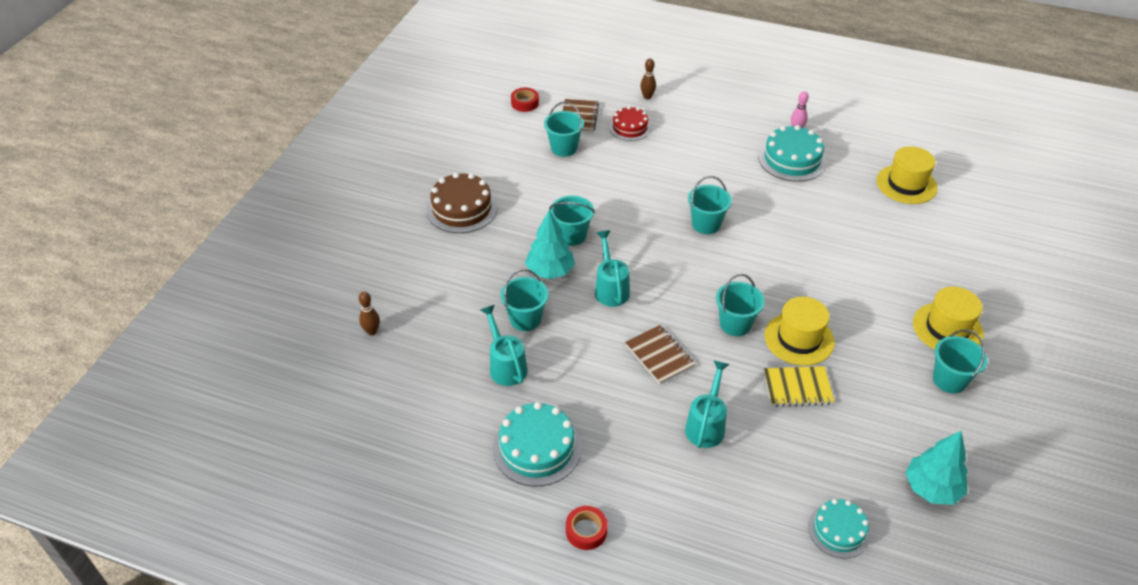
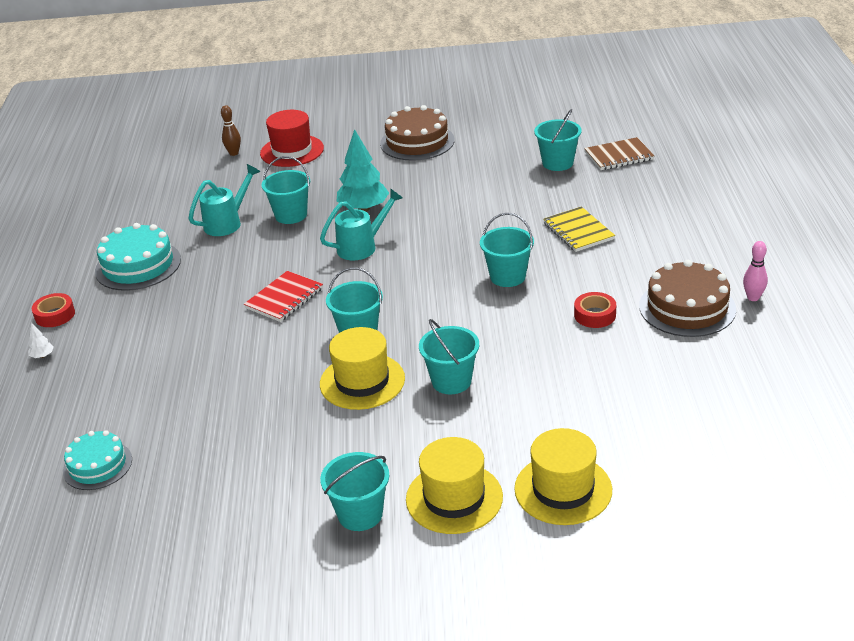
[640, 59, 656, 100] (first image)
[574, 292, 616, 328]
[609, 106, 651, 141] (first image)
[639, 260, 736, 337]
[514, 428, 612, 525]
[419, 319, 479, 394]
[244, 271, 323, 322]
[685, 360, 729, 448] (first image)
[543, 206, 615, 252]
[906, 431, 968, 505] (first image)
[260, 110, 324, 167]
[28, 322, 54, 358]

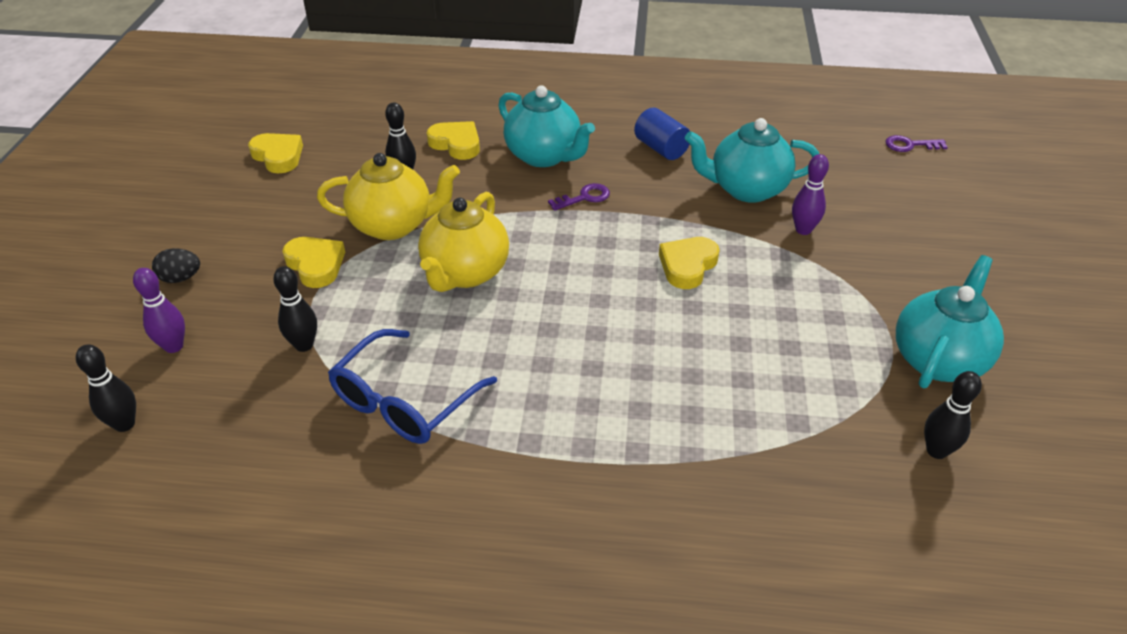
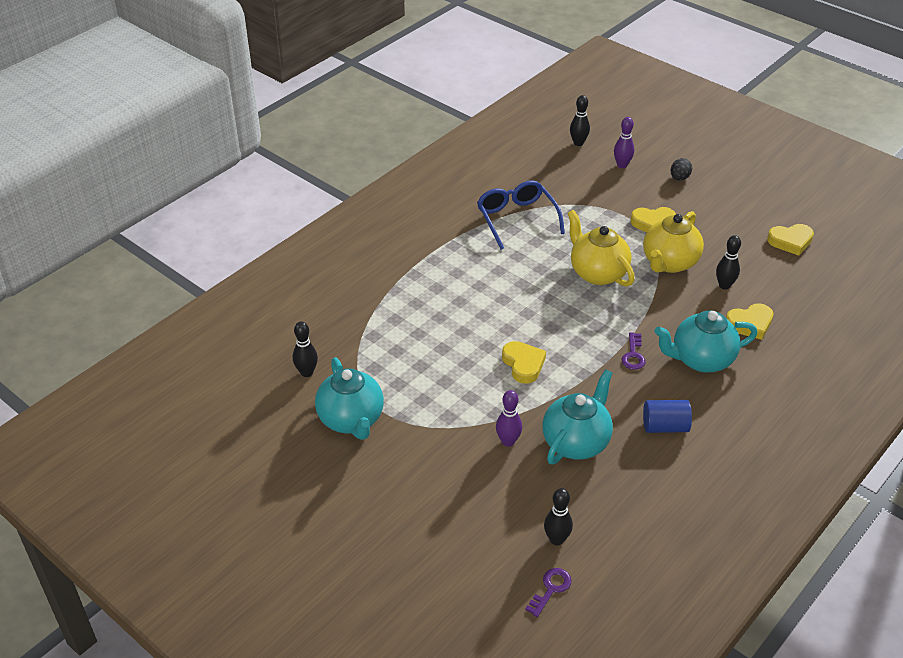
[544, 488, 573, 545]

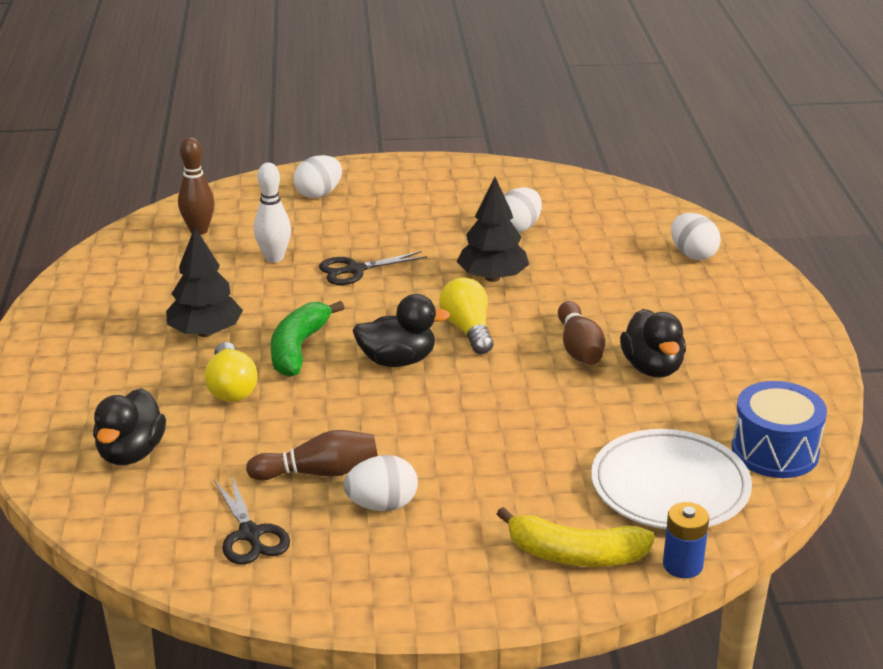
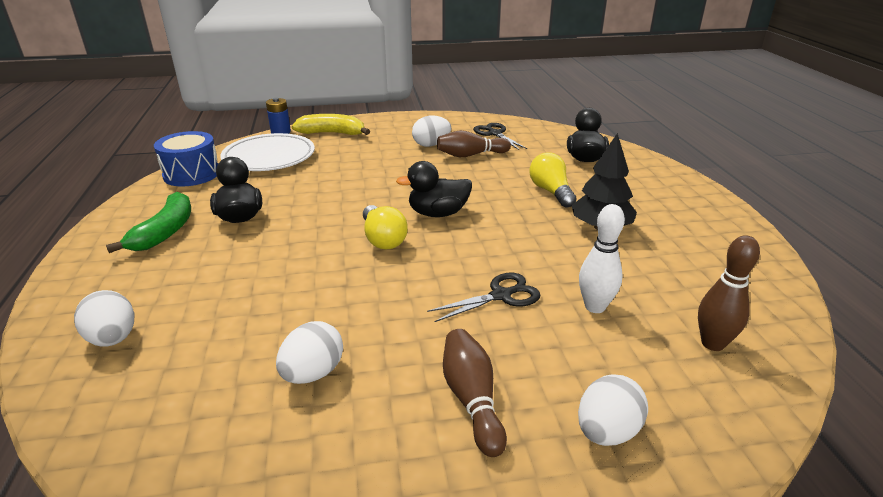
[457, 177, 529, 282] (first image)
[106, 192, 191, 253]
[443, 329, 507, 457]

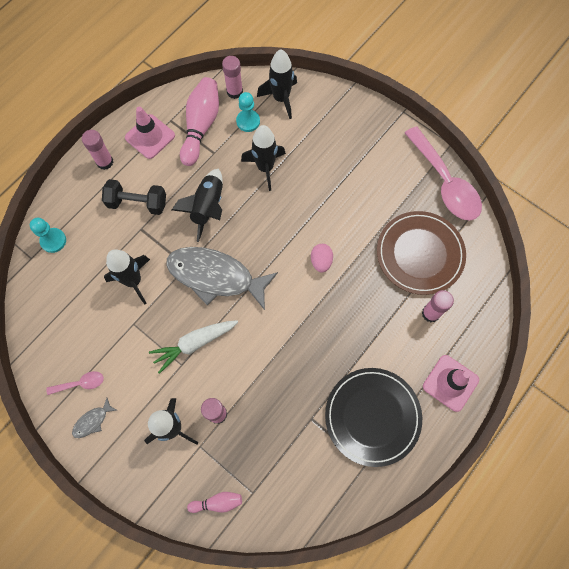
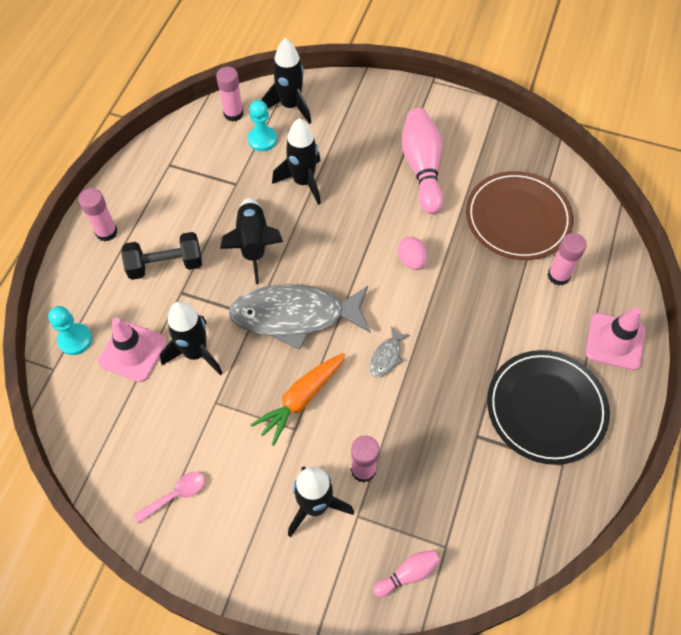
[402, 108, 443, 214]
[98, 318, 167, 382]
[405, 126, 482, 220] (first image)
[250, 353, 345, 446]
[370, 326, 410, 377]

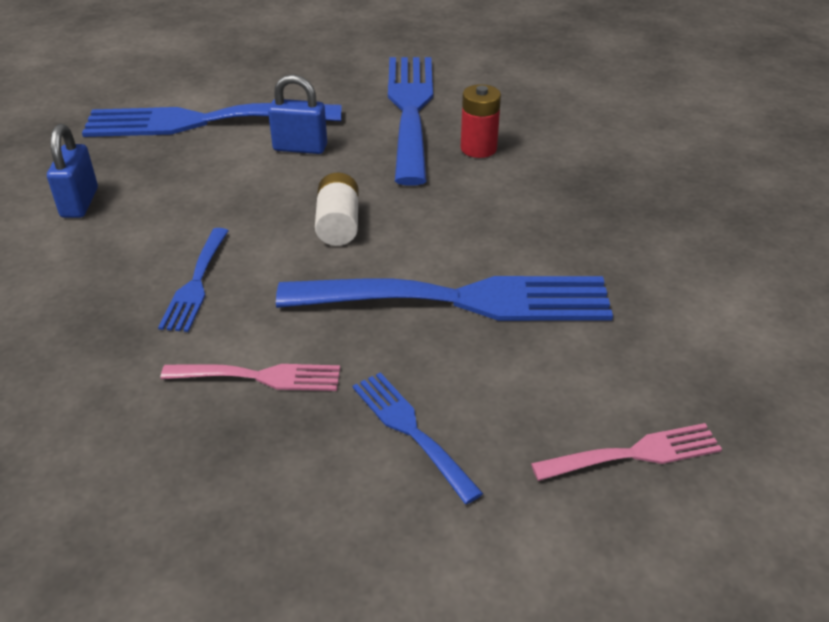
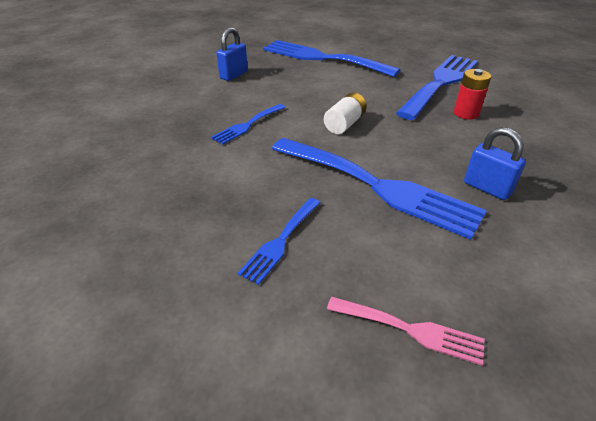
[464, 127, 526, 200]
[161, 364, 340, 391] (first image)
[237, 198, 320, 285]

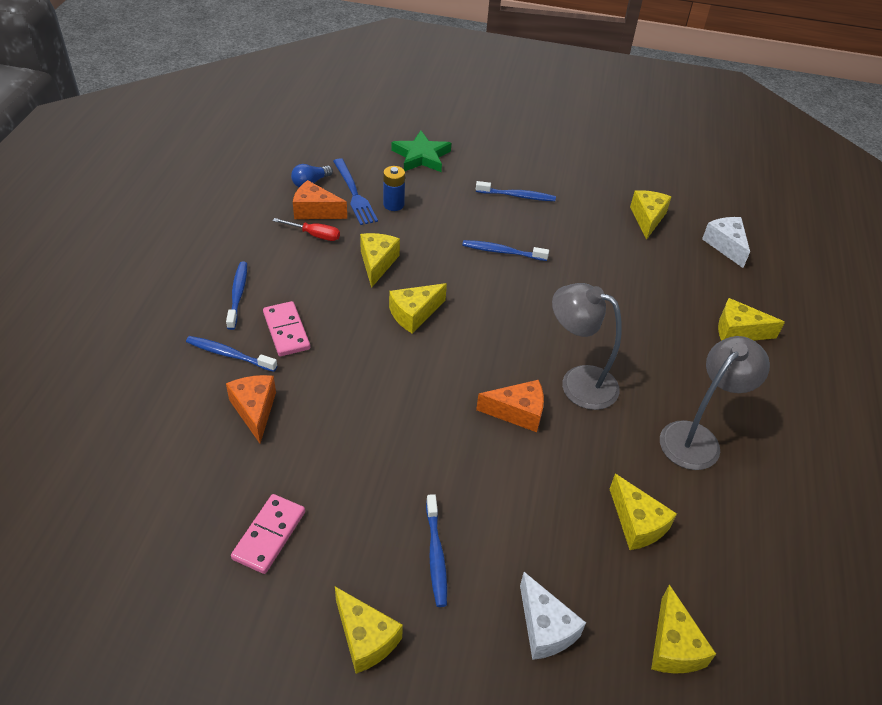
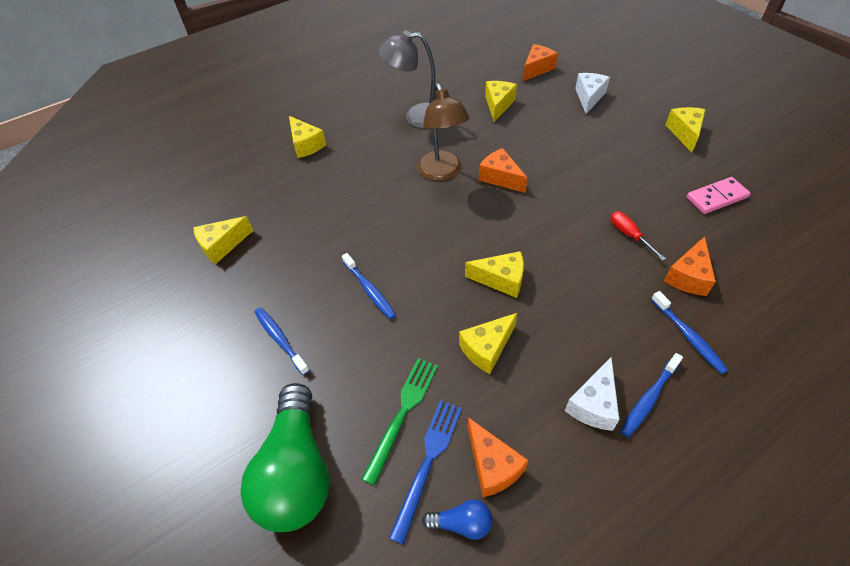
[240, 383, 330, 532]
[362, 358, 438, 485]
[565, 357, 620, 431]
[611, 211, 666, 261]
[417, 83, 469, 181]
[263, 301, 310, 356] (first image)
[426, 494, 447, 607] (first image)
[523, 44, 558, 81]

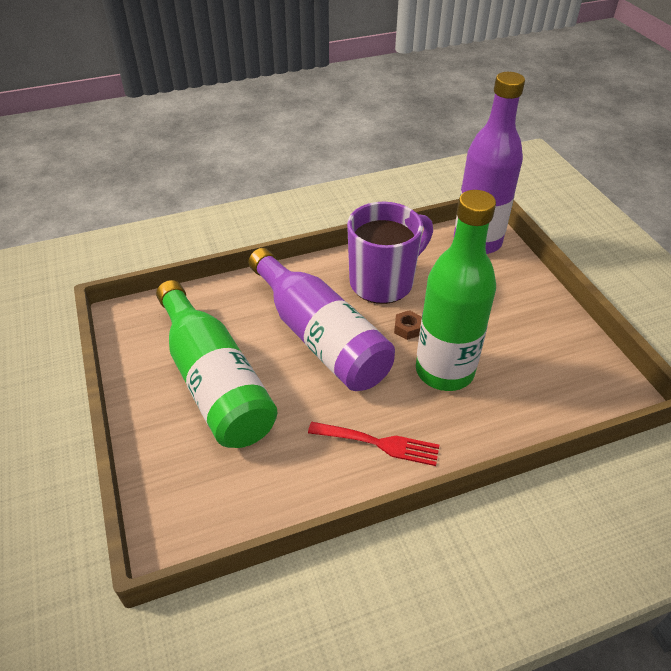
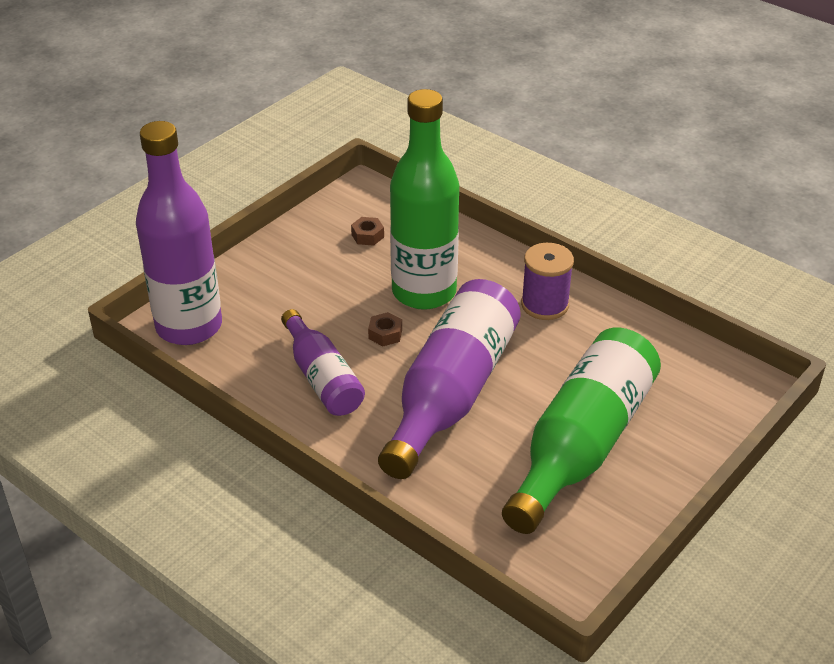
[281, 309, 365, 416]
[521, 243, 574, 320]
[351, 217, 384, 246]

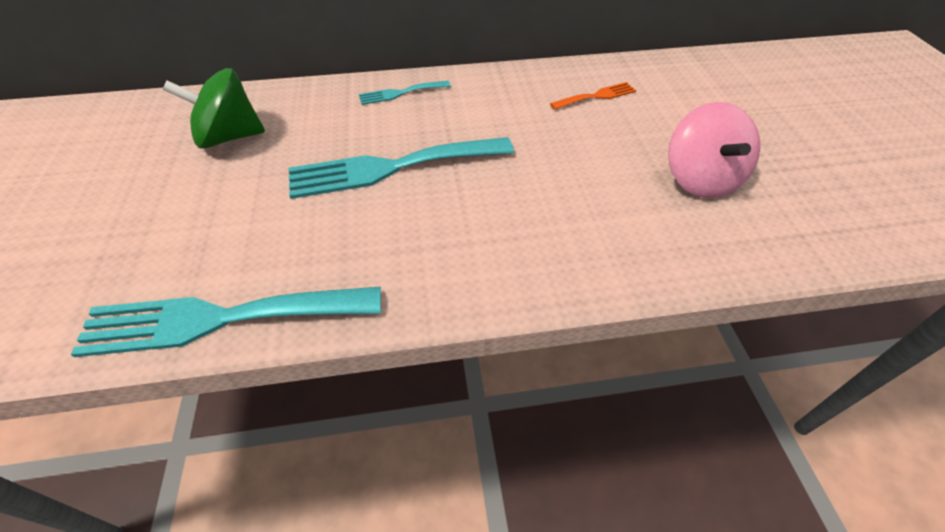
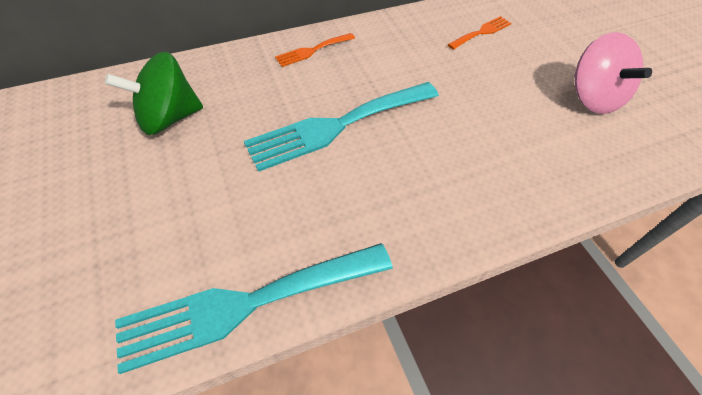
[275, 33, 355, 67]

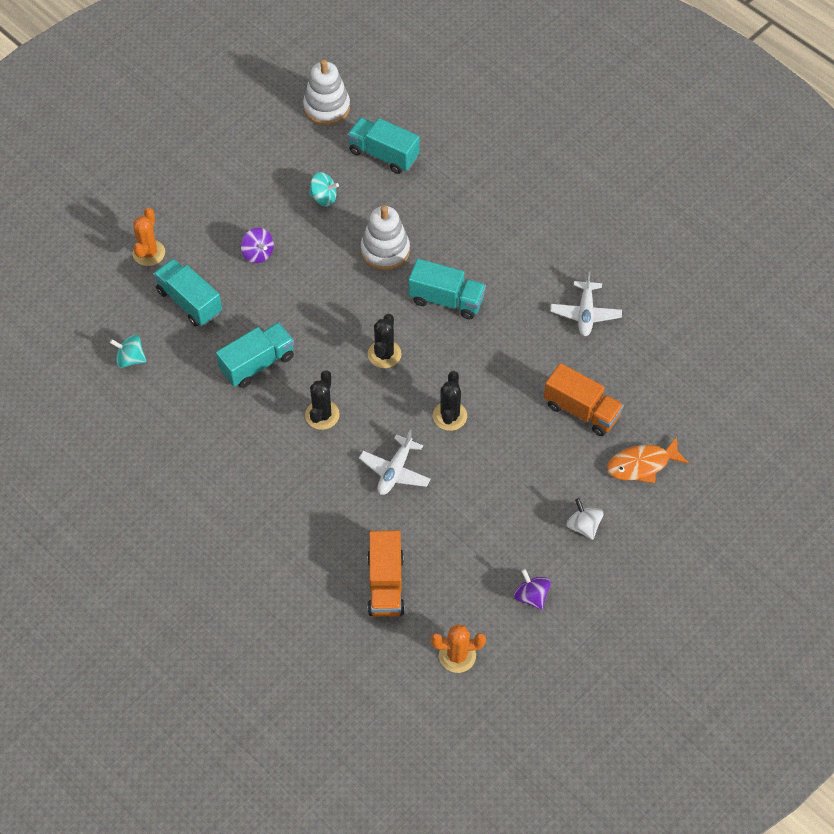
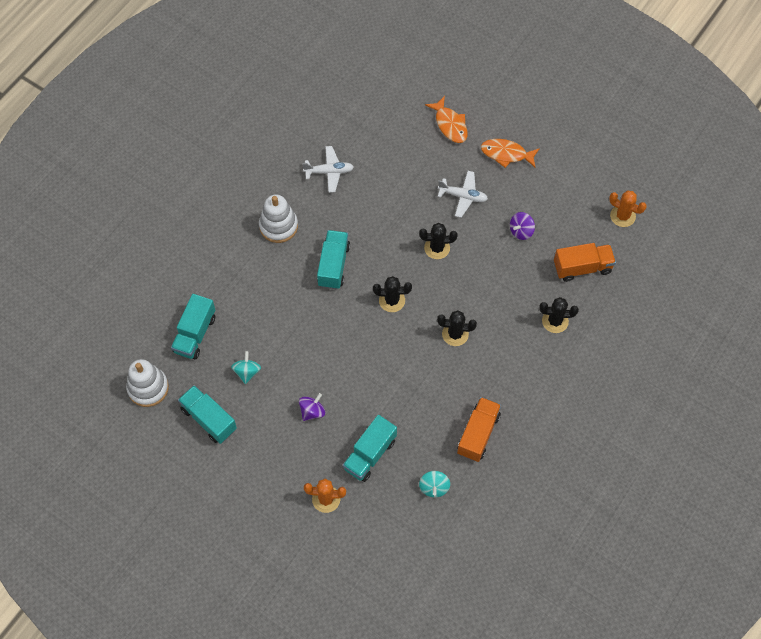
[259, 195, 298, 243]
[178, 385, 237, 444]
[457, 397, 501, 462]
[438, 171, 488, 218]
[481, 139, 540, 168]
[510, 212, 535, 240]
[609, 190, 647, 227]
[539, 297, 579, 333]

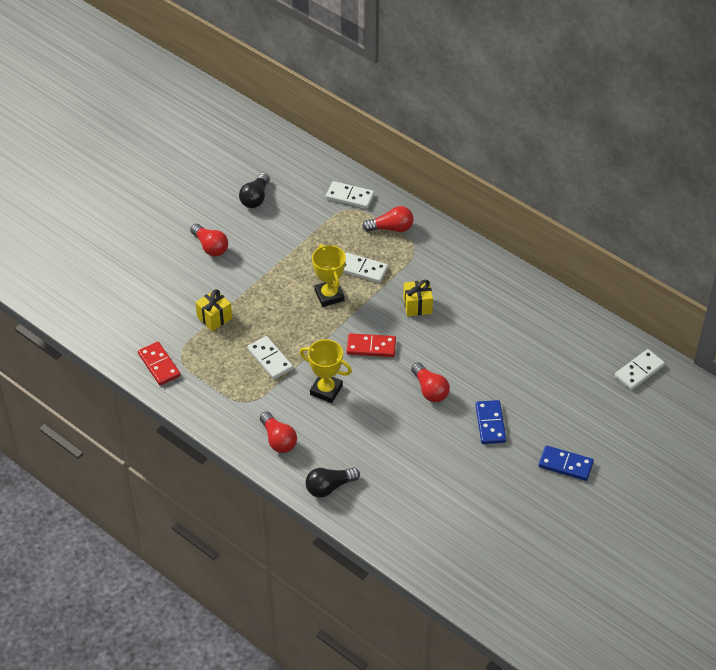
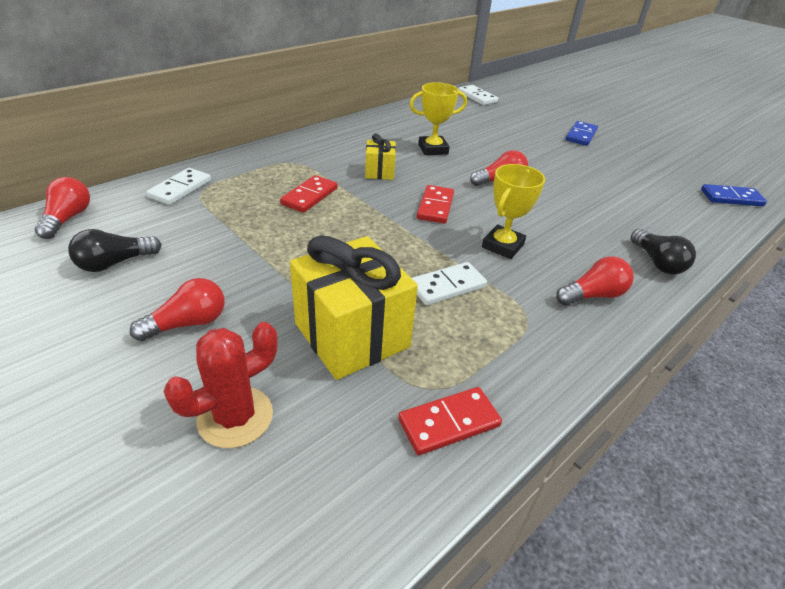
[68, 229, 162, 272]
[35, 177, 90, 239]
[409, 82, 467, 155]
[280, 175, 338, 213]
[290, 235, 418, 380]
[701, 184, 767, 206]
[163, 322, 277, 448]

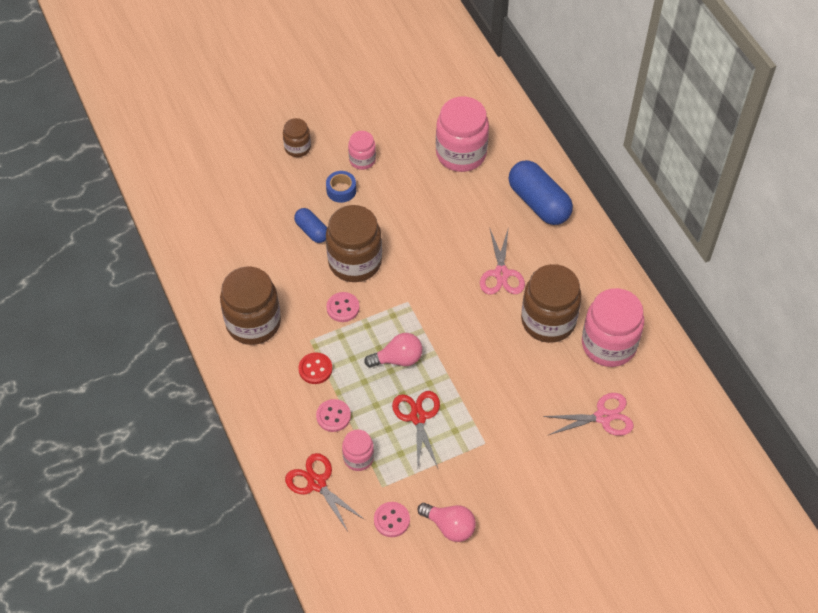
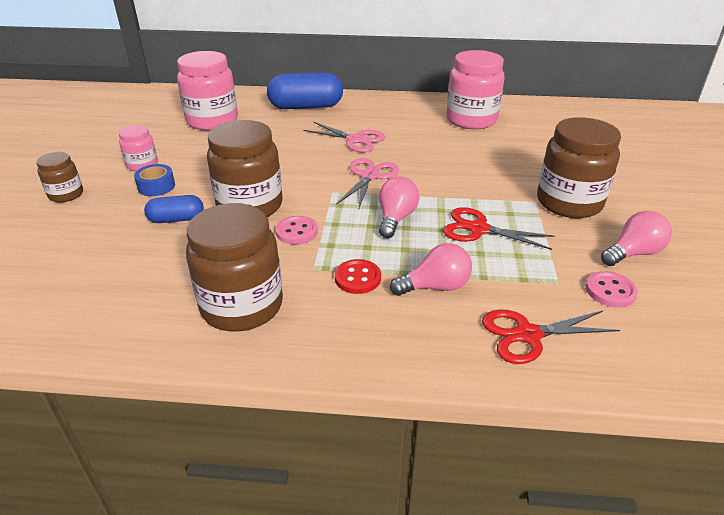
[537, 117, 621, 218]
[336, 158, 399, 208]
[390, 243, 472, 296]
[342, 430, 374, 471] (first image)

